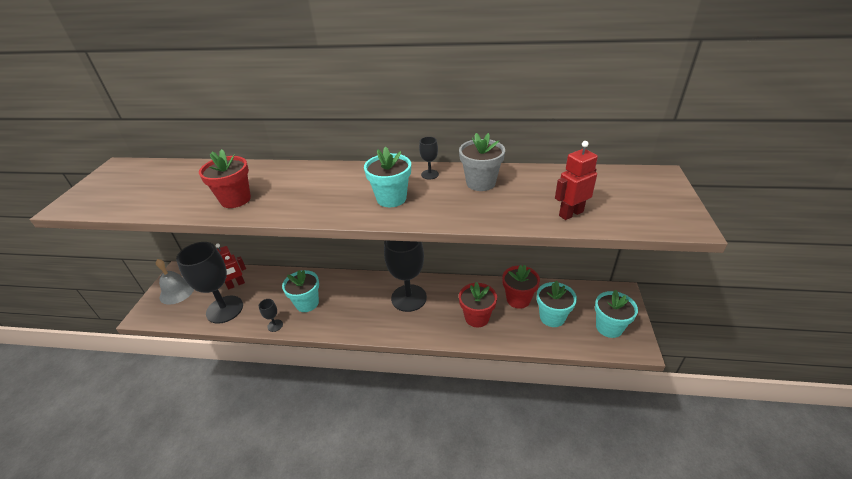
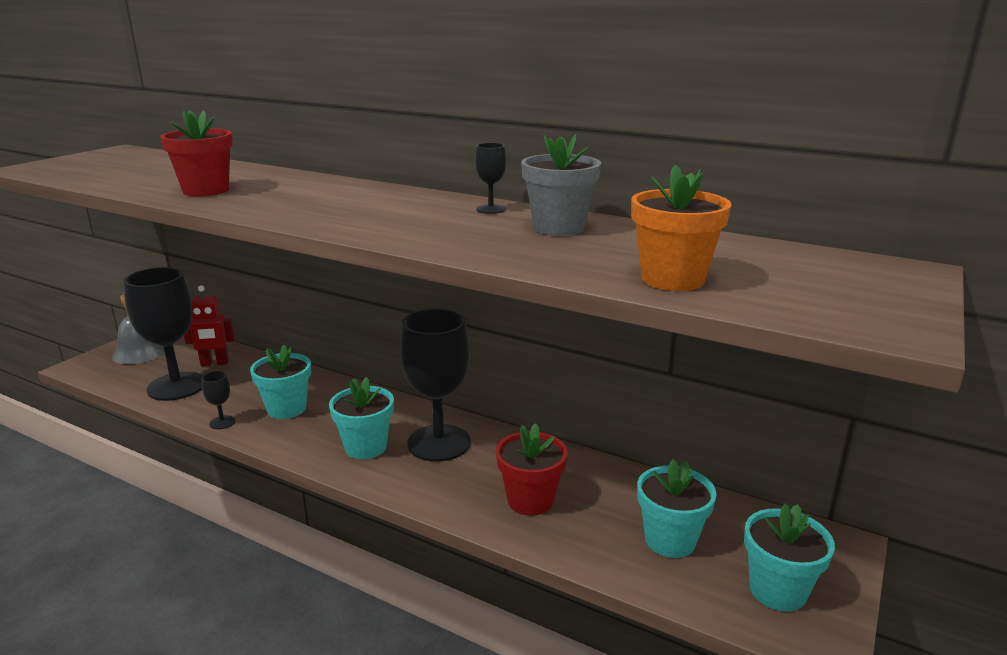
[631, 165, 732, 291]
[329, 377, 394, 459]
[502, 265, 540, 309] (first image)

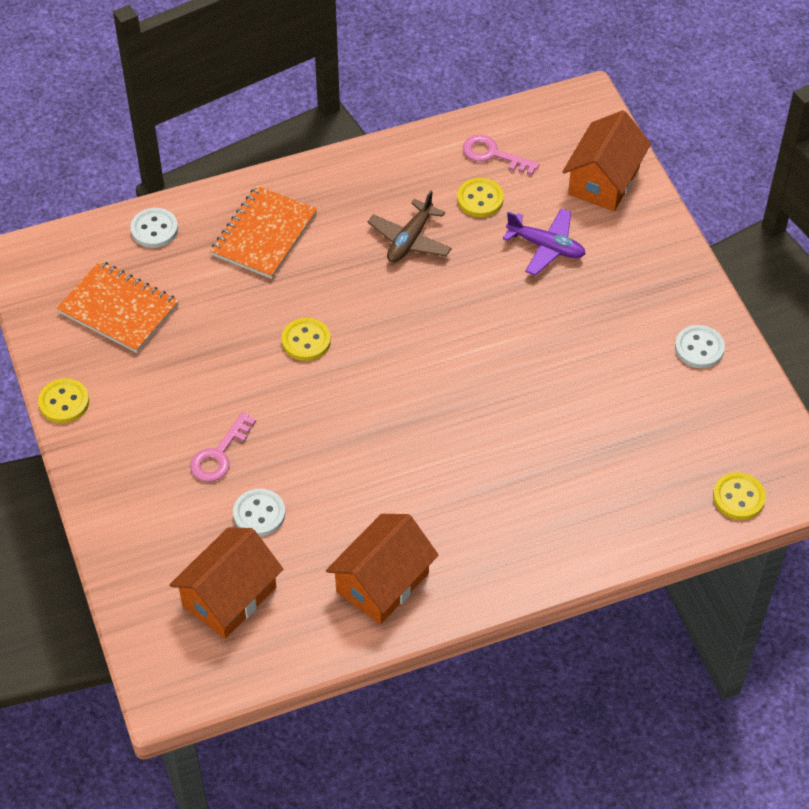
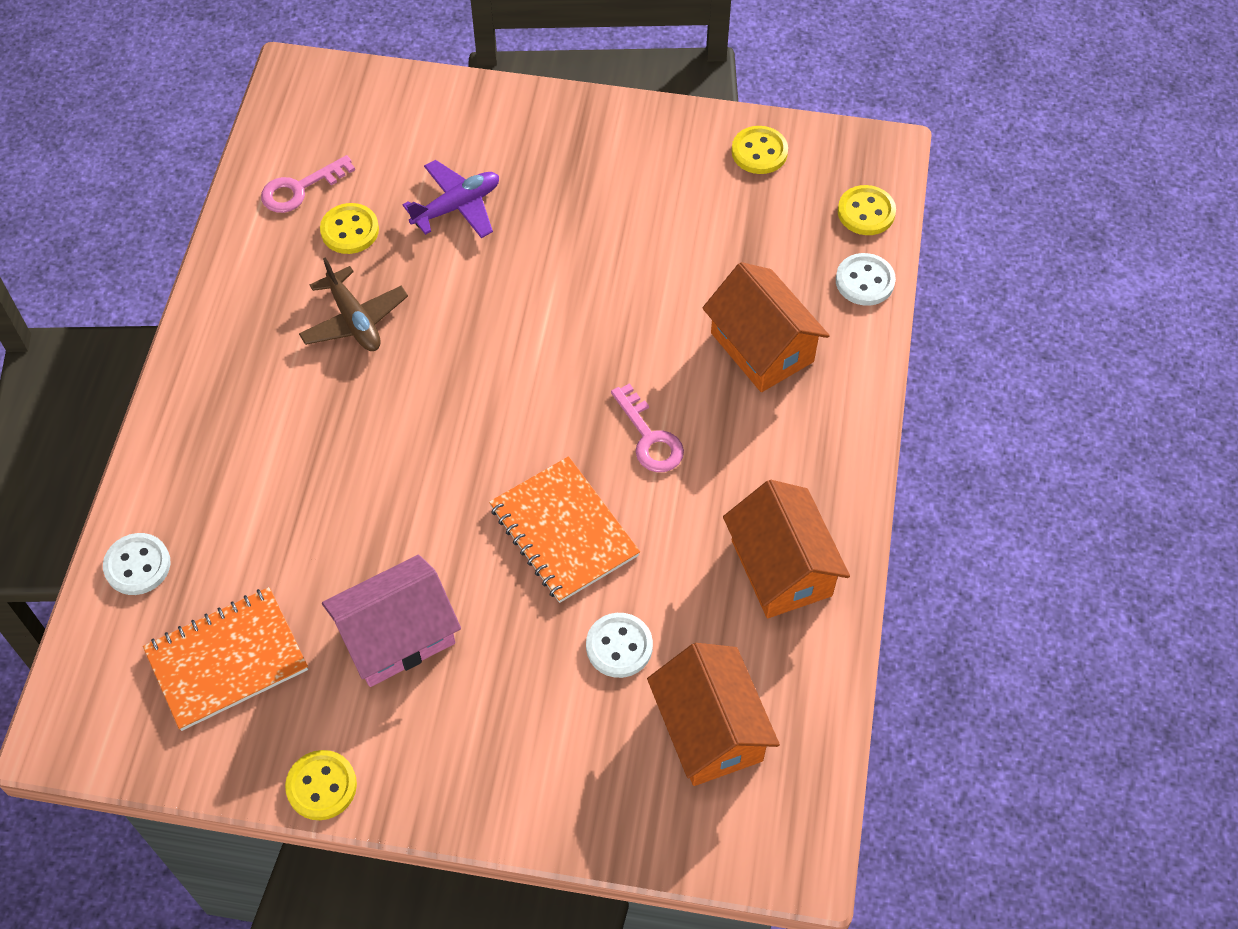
[702, 262, 830, 392]
[489, 456, 640, 603]
[732, 126, 788, 174]
[836, 253, 896, 306]
[611, 383, 684, 472]
[322, 555, 461, 687]

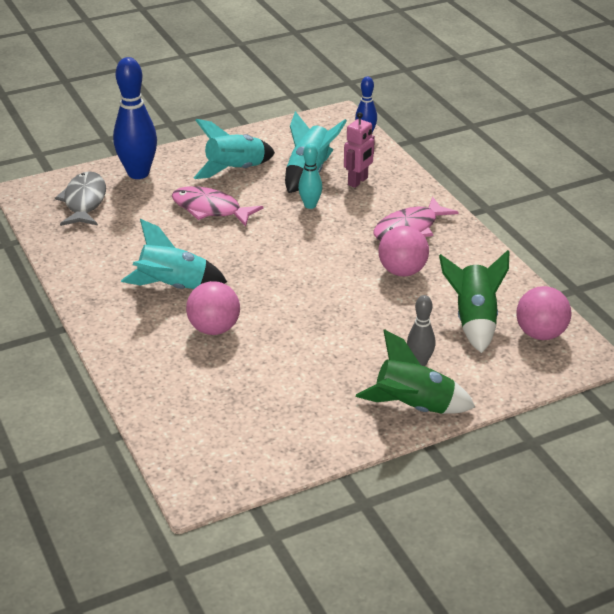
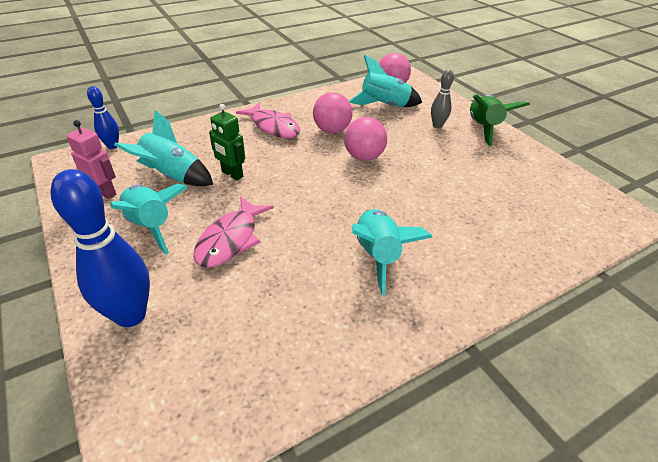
[66, 120, 116, 199]
[209, 104, 245, 180]
[55, 171, 106, 226] (first image)
[349, 55, 422, 107]
[344, 117, 387, 161]

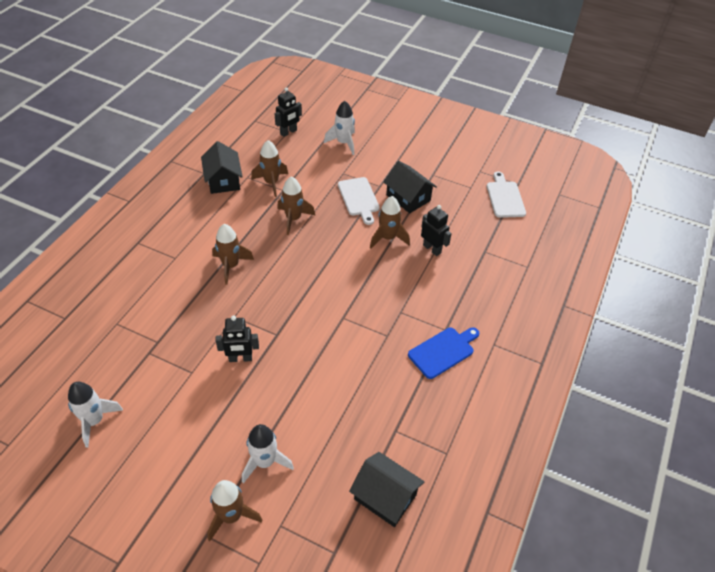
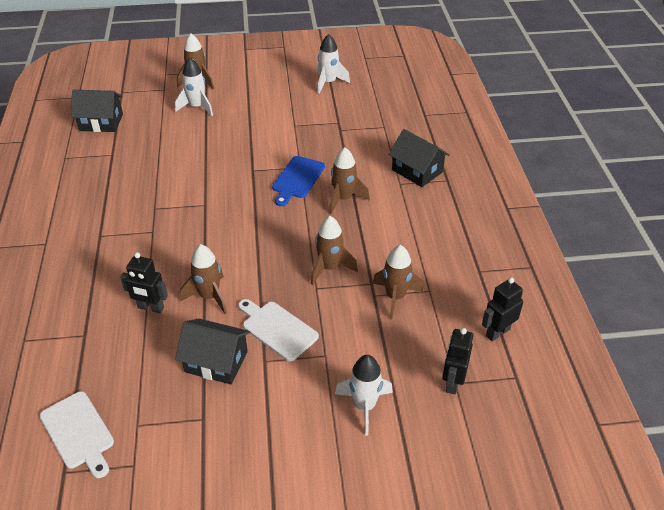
[388, 129, 450, 187]
[482, 277, 523, 341]
[272, 156, 325, 206]

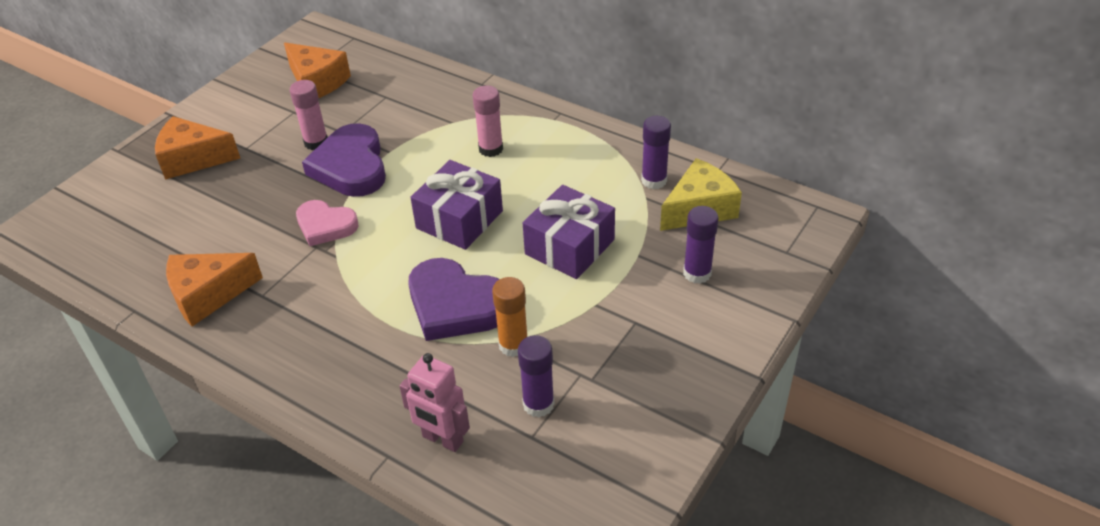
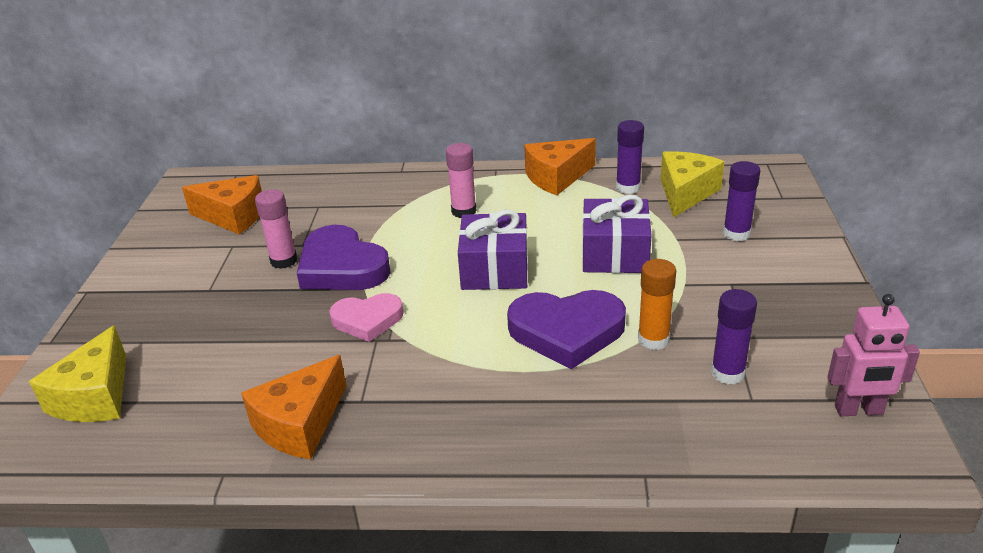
[524, 138, 596, 195]
[827, 294, 920, 416]
[29, 325, 126, 422]

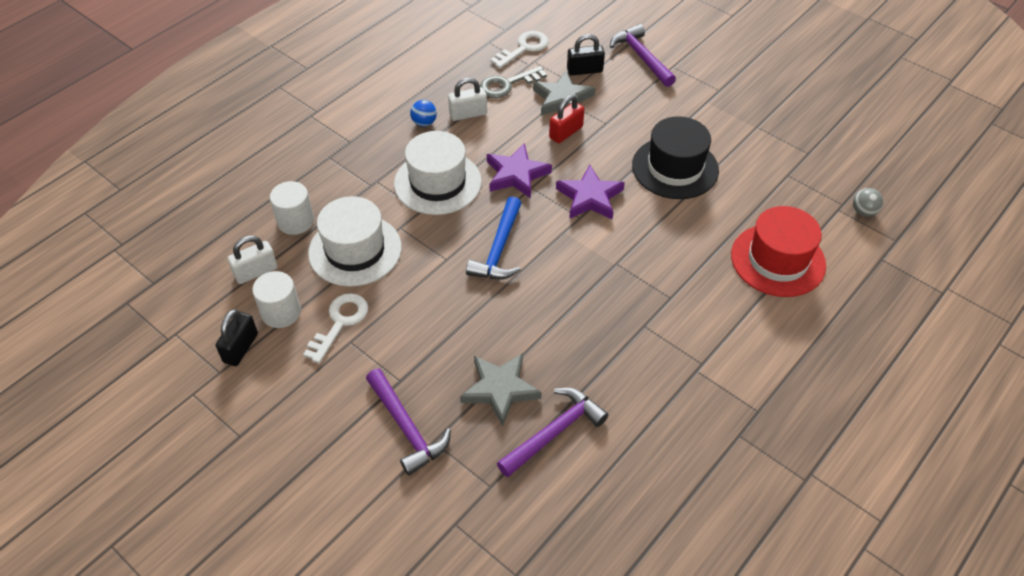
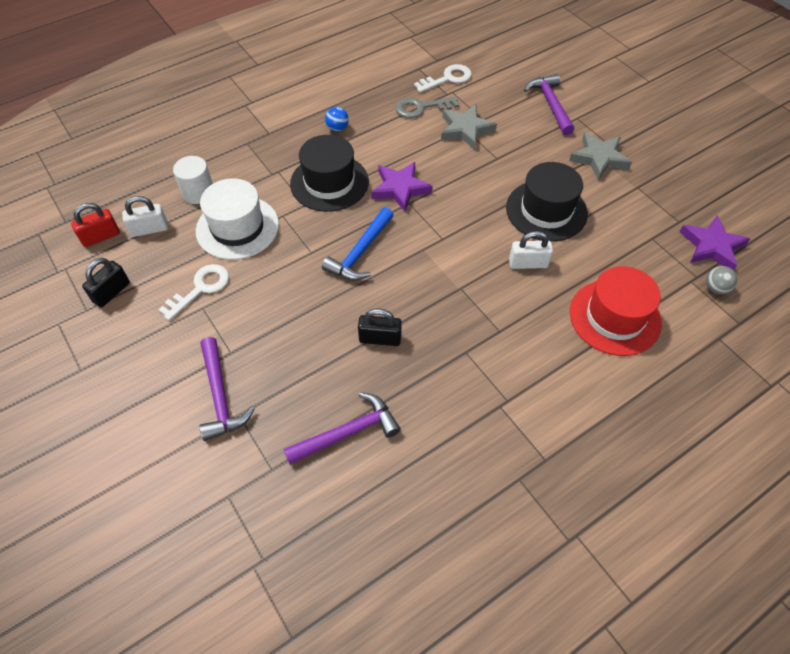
[358, 308, 402, 346]
[509, 231, 553, 269]
[71, 203, 120, 247]
[290, 135, 369, 212]
[680, 215, 750, 270]
[252, 271, 301, 328] (first image)
[569, 132, 632, 180]

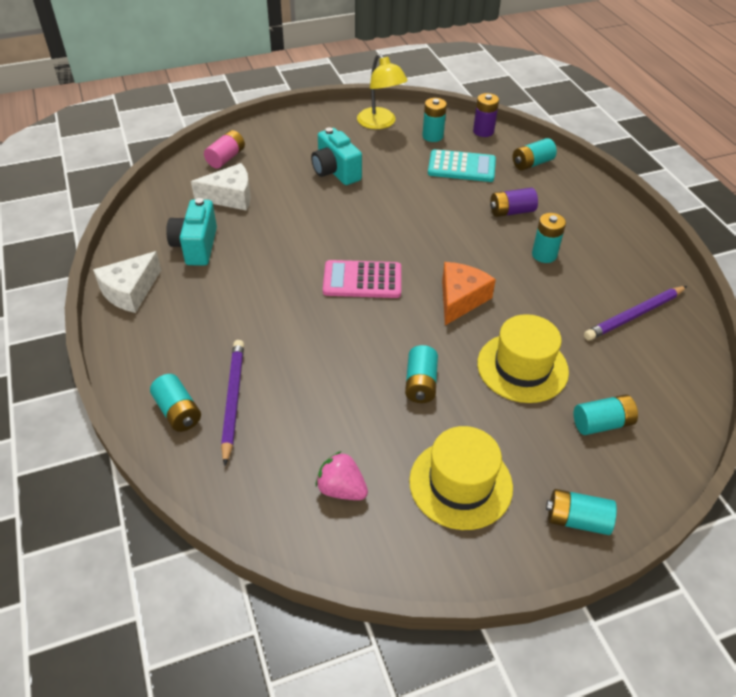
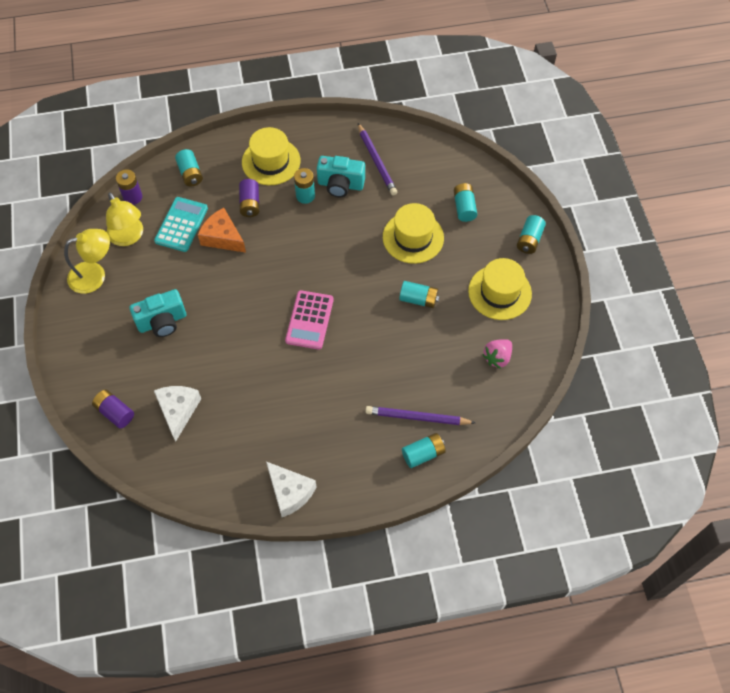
[106, 192, 143, 246]
[92, 389, 134, 428]
[317, 156, 365, 197]
[198, 208, 246, 253]
[242, 127, 300, 185]

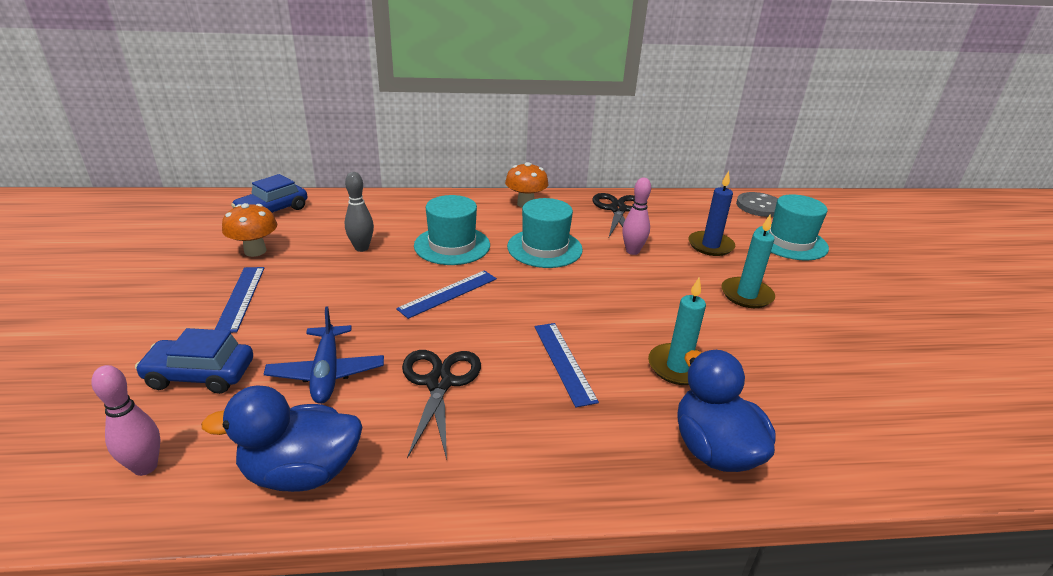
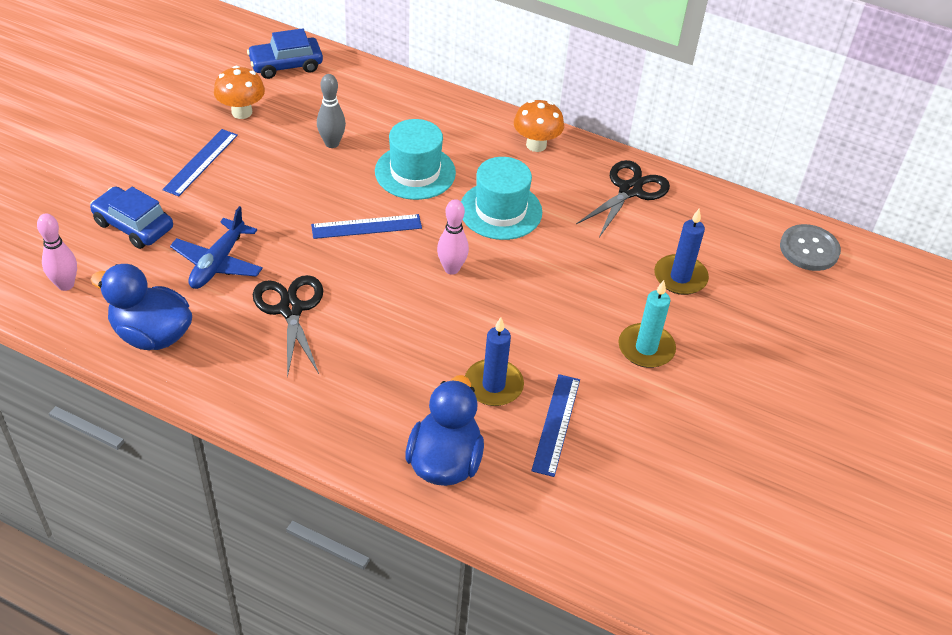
[437, 199, 469, 275]
[754, 194, 829, 260] (first image)
[465, 317, 524, 406]
[531, 374, 580, 477]
[253, 275, 323, 378]

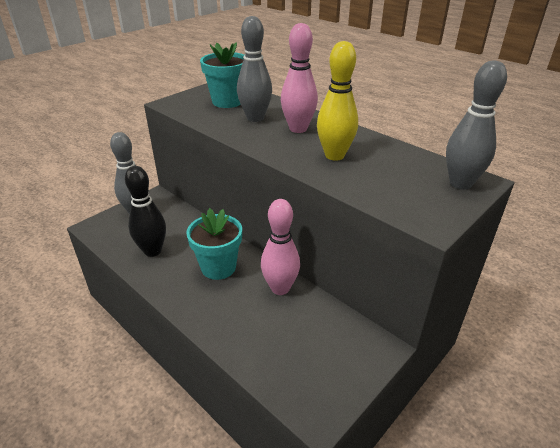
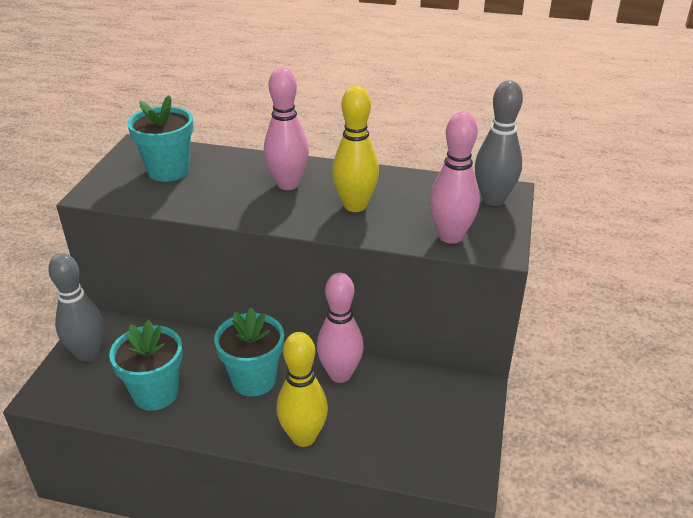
[237, 16, 272, 122] (first image)
[109, 320, 183, 411]
[429, 112, 480, 244]
[277, 332, 328, 447]

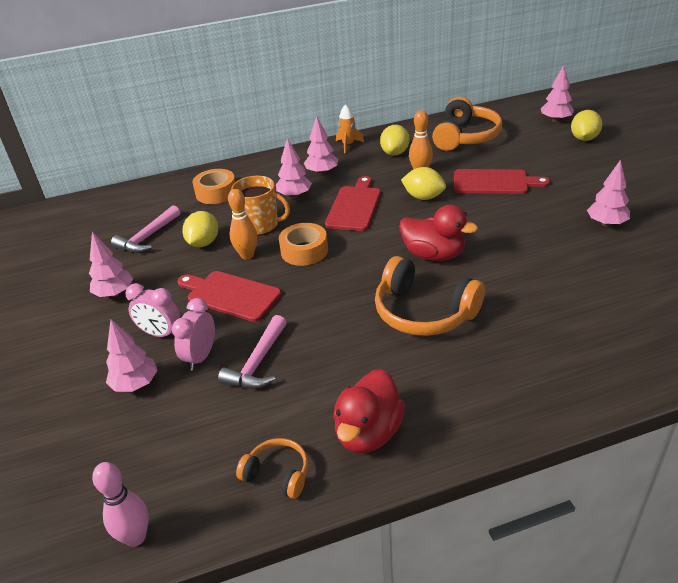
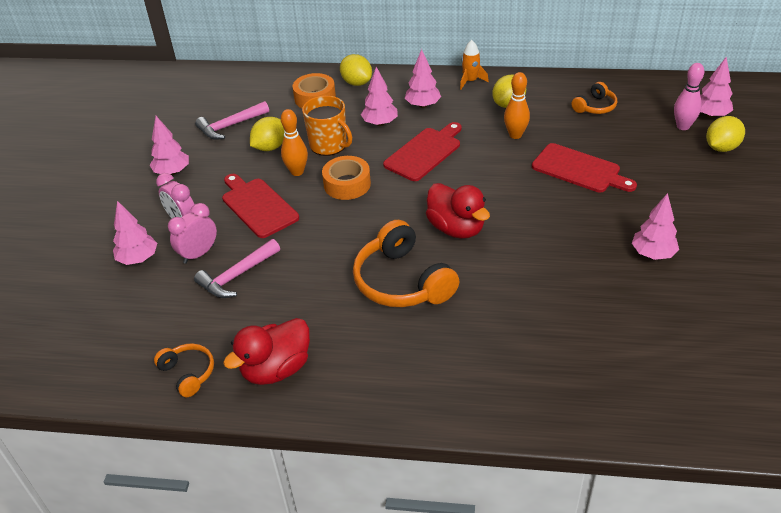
[571, 82, 617, 114]
[340, 54, 372, 86]
[674, 63, 704, 130]

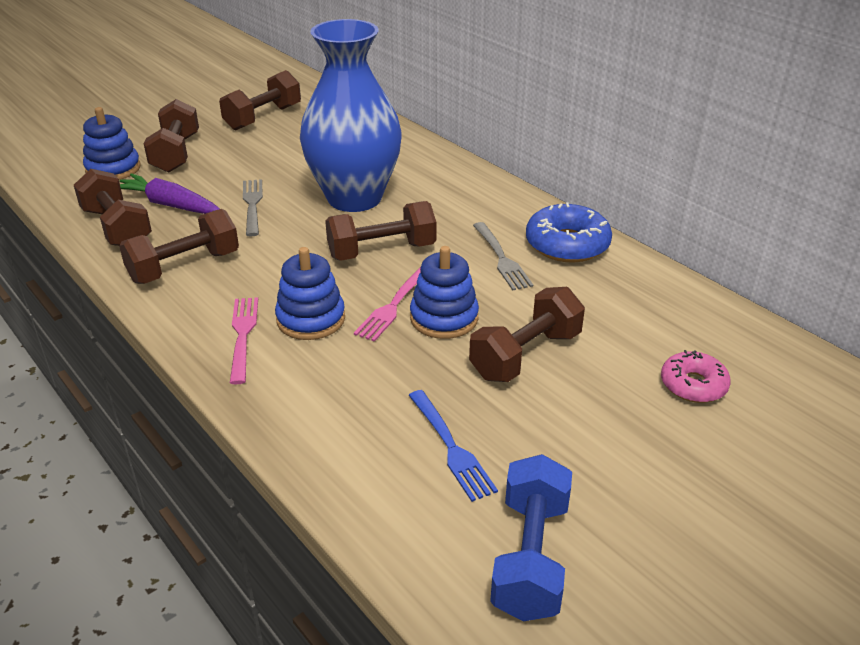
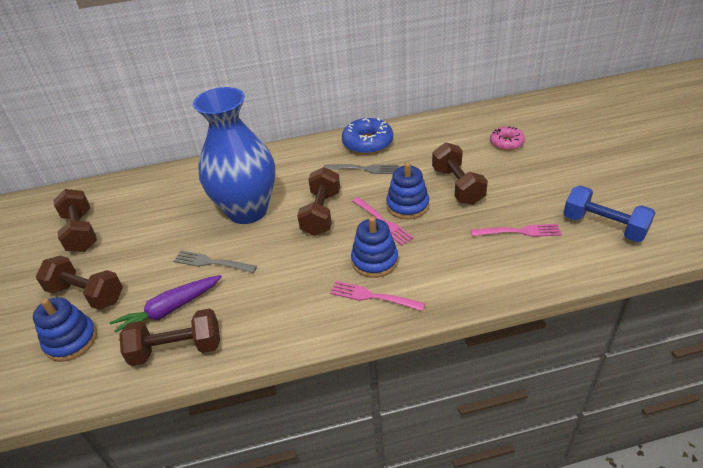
[119, 209, 239, 284] (first image)
[471, 224, 562, 237]

